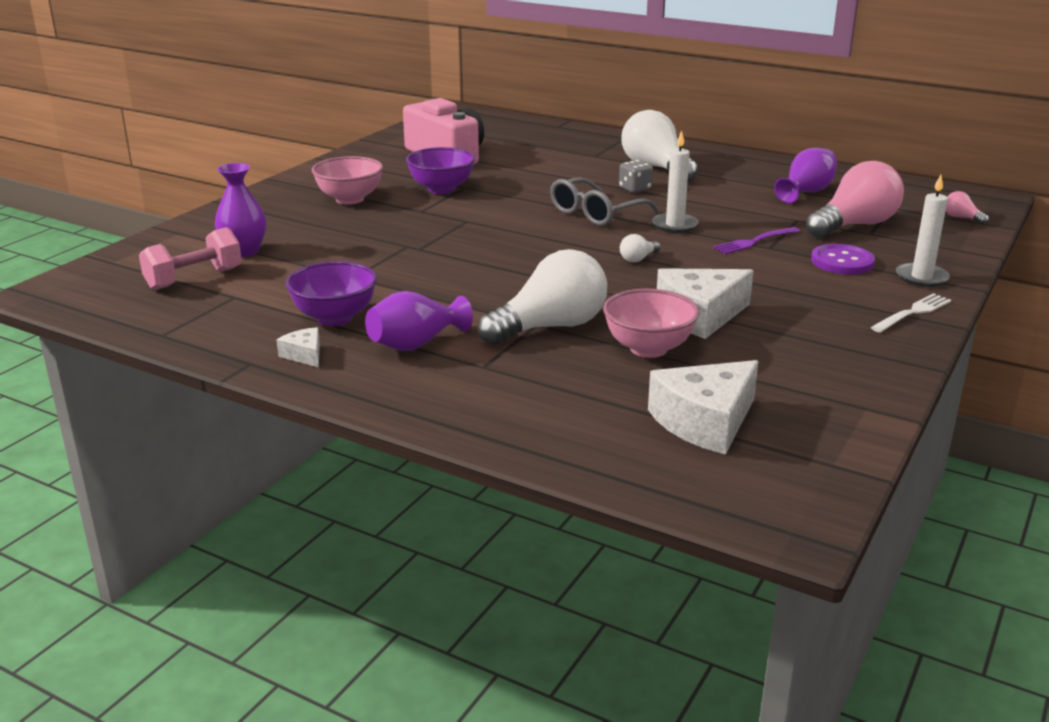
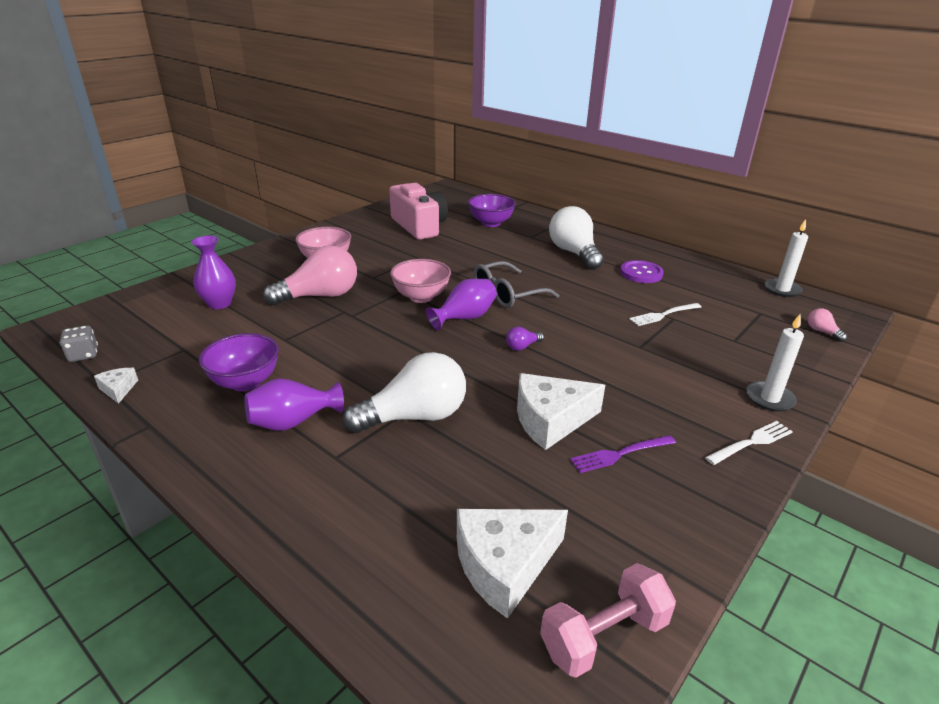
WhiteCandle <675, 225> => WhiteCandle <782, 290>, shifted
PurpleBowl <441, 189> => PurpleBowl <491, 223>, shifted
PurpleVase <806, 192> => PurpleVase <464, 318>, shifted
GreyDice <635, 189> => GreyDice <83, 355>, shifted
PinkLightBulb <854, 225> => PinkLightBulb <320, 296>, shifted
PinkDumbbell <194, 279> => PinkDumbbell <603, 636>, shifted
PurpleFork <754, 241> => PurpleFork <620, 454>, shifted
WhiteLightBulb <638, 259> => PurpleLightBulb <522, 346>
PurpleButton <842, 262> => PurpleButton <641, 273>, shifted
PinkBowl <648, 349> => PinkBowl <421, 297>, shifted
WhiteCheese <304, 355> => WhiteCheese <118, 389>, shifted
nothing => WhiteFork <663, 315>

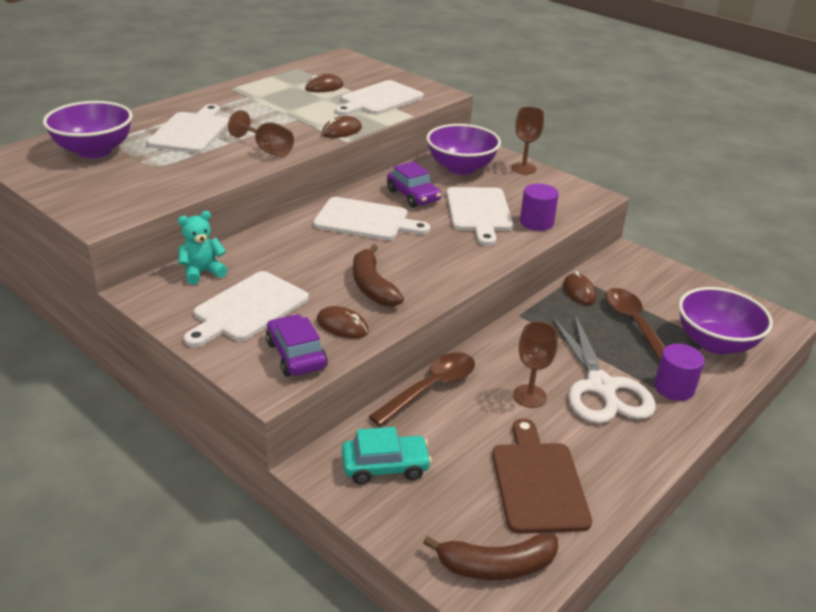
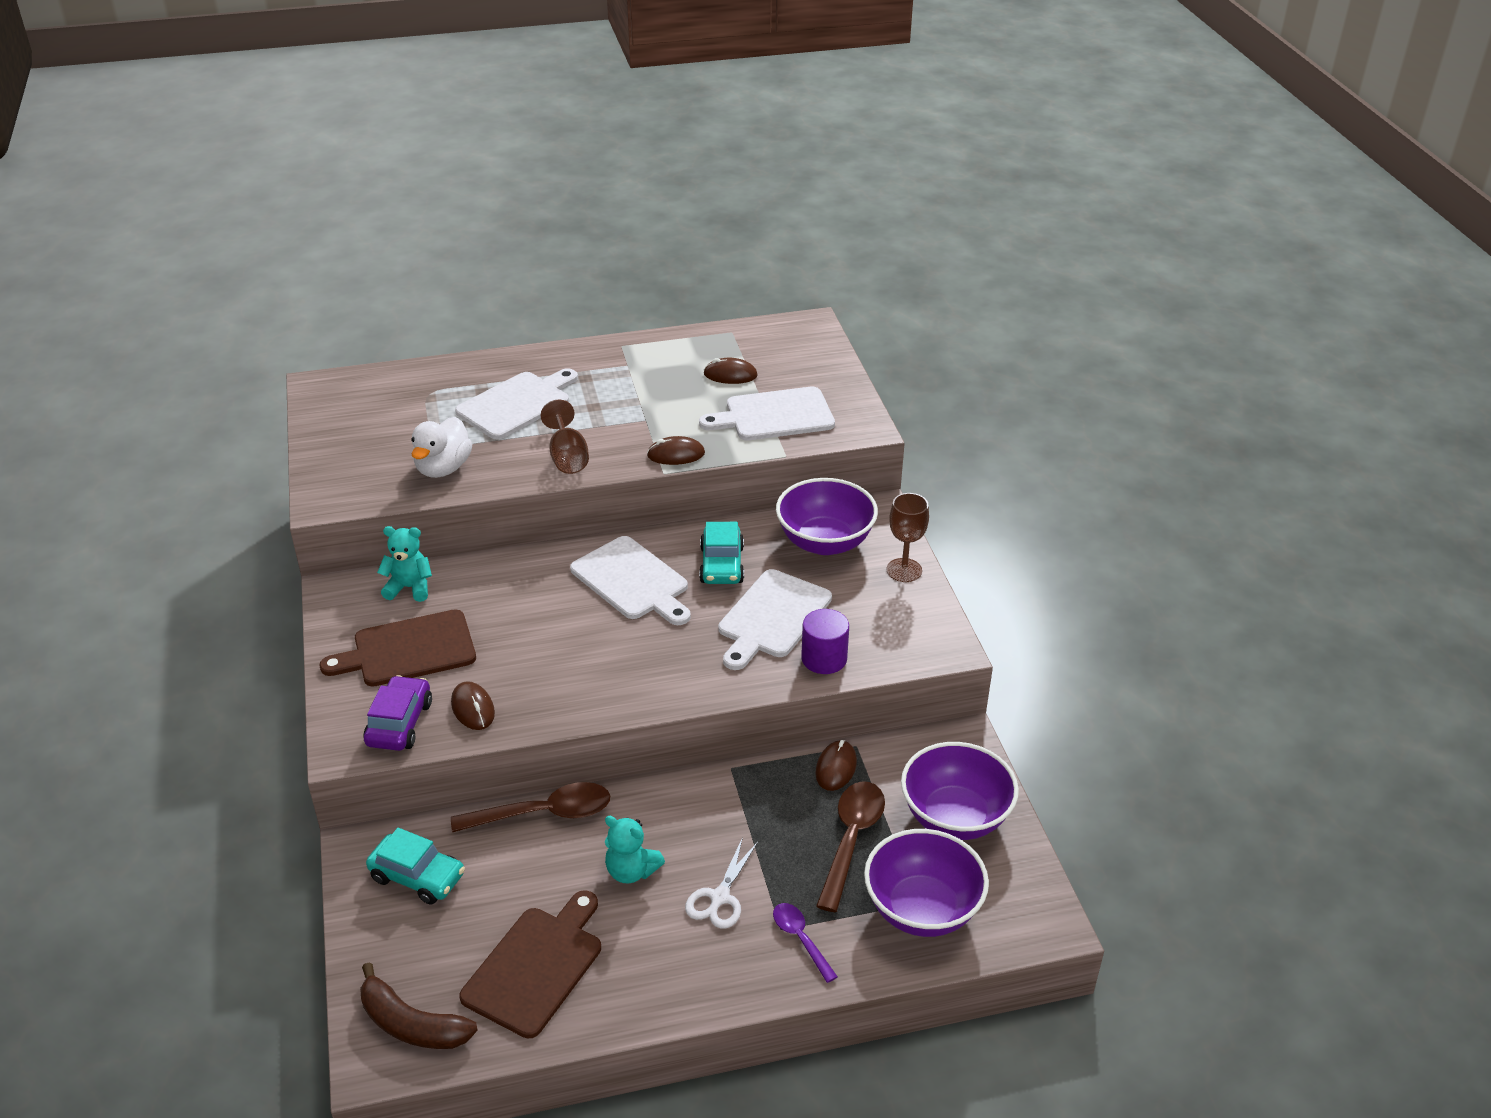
PurpleBowl <94, 151> => PurpleBowl <955, 817>, shifted
PurpleCar <413, 196> => TurquoiseCar <722, 565>
BrownBanana <372, 286> => nothing
WhiteCuttingBoard <247, 309> => BrownCuttingBoard <408, 650>
WhiteScissors <601, 387> => WhiteScissors <720, 897>, x0.53
BrownGoblet <529, 396> => TurquoiseTeddyBear <631, 871>
PurpleCylinder <674, 388> => PurpleSpoon <800, 939>
nothing => WhiteDuck <443, 468>

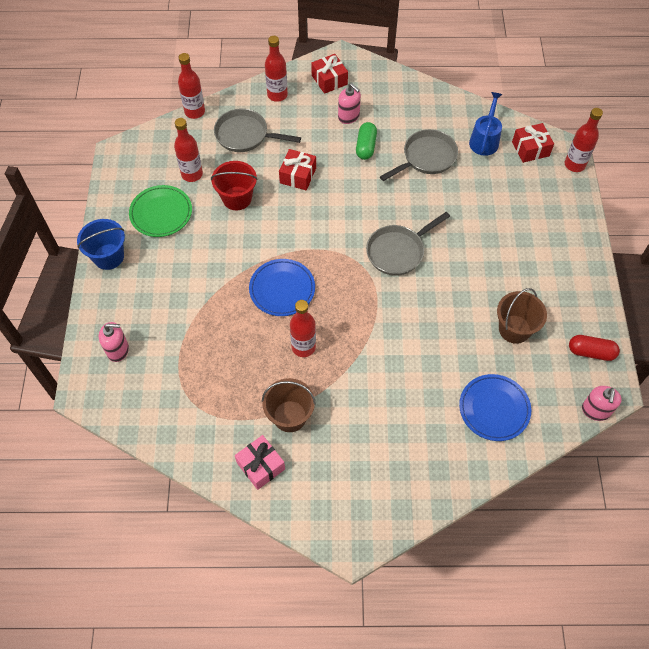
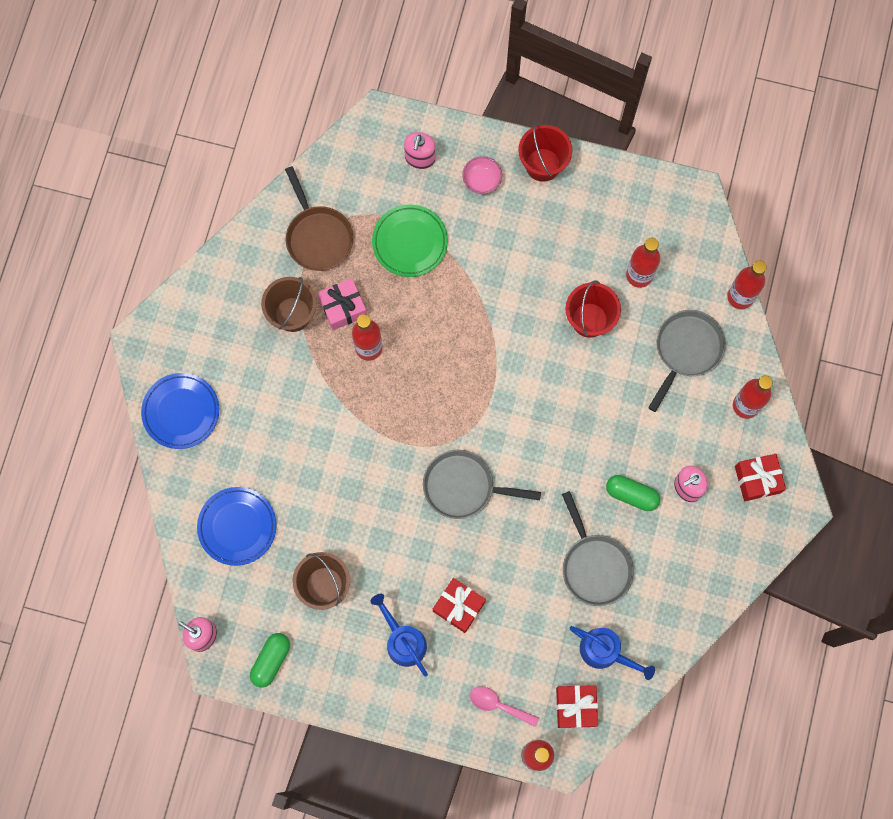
RedGift <298, 175> => RedGift <459, 606>, shifted
GreenPlate <161, 213> => GreenPlate <410, 242>, shifted
GreyPan <398, 251> => GreyPan <463, 487>, 60 degrees counterclockwise
BlueBucket <108, 256> => RedBucket <543, 165>
BluePlate <282, 289> => BluePlate <181, 412>, shifted
RedCapsule <591, 352> => GreenCapsule <271, 661>
PinkGift <260, 466> => PinkGift <343, 307>, shifted
nothing => PinkBowl <482, 180>
nothing => BrownPan <318, 237>
nothing => BlueWateringCan <403, 641>
nothing => PinkSpoon <498, 705>

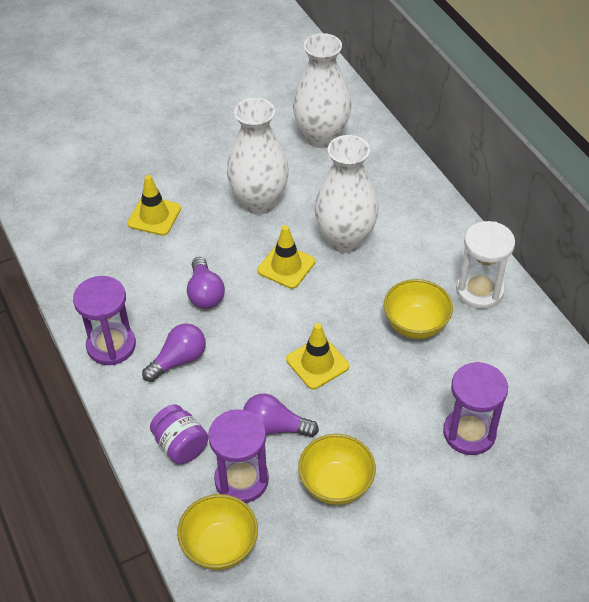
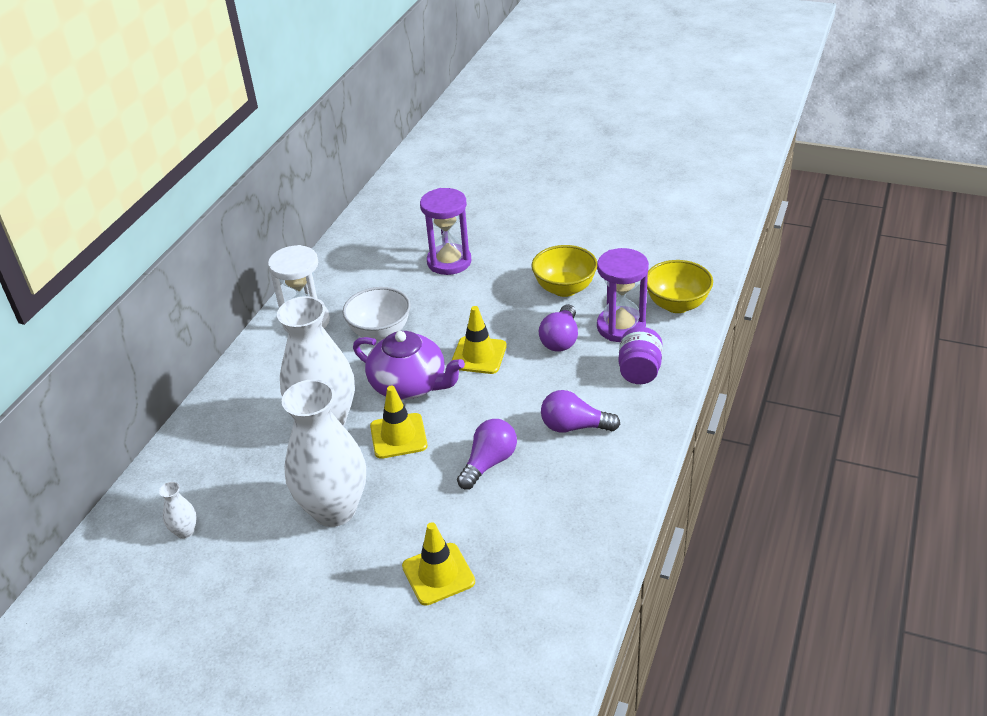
WhiteVase <321, 137> => WhiteVase <185, 531>, x0.40
PurpleHourglass <111, 345> => nothing
YellowBowl <415, 325> => WhiteBowl <380, 332>
PurpleLightBulb <275, 427> => PurpleLightBulb <560, 339>, 45 degrees clockwise
nothing => PurpleTeapot <409, 385>

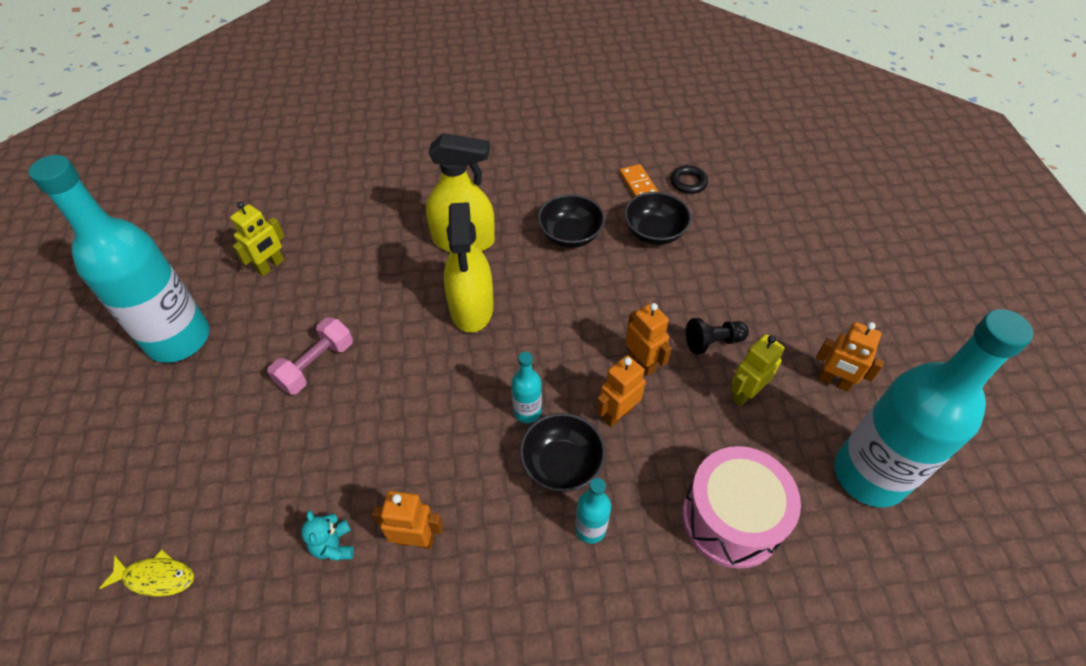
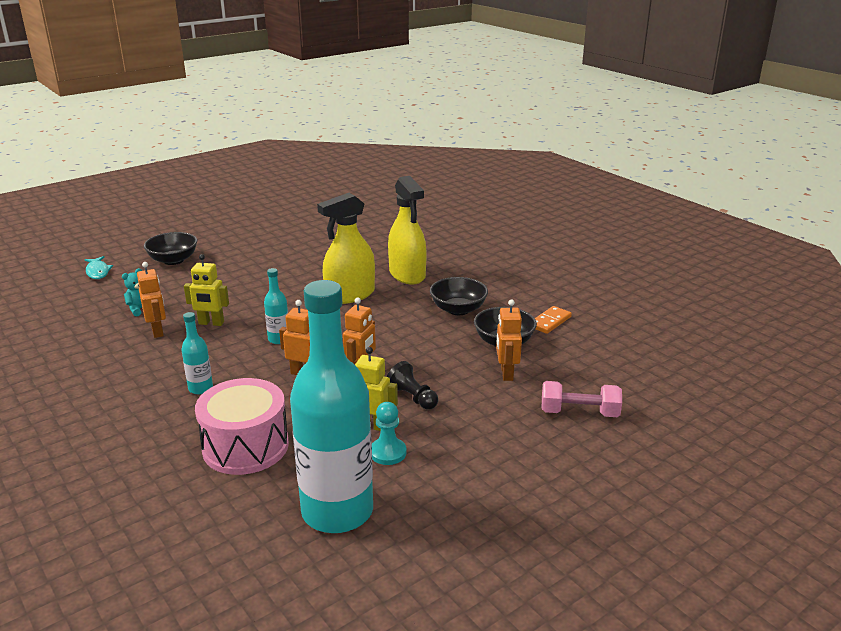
TurquoiseBottle <178, 339> => nothing
BlackRing <688, 182> => nothing
YellowRobot <271, 266> => YellowRobot <211, 323>, shifted
PinkDumbbell <316, 365> => PinkDumbbell <579, 413>, shifted
OrangeRobot <834, 381> => OrangeRobot <506, 373>, shifted
BlackBowl <561, 464> => BlackBowl <173, 260>, shifted
YellowFish <156, 577> => TurquoiseFish <98, 272>
nothing => TurquoisePawn <388, 453>

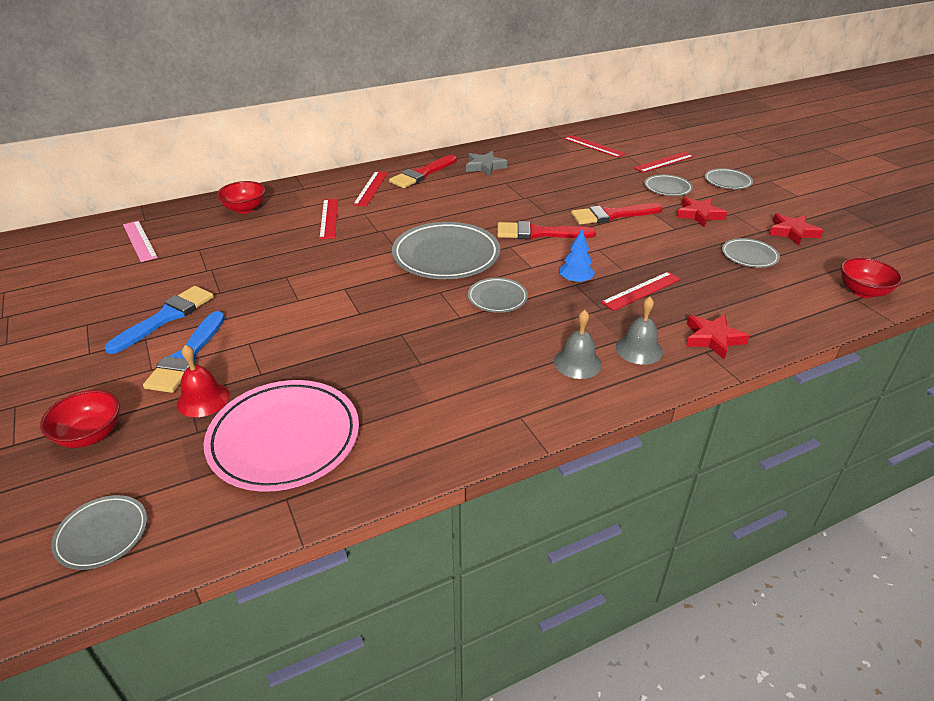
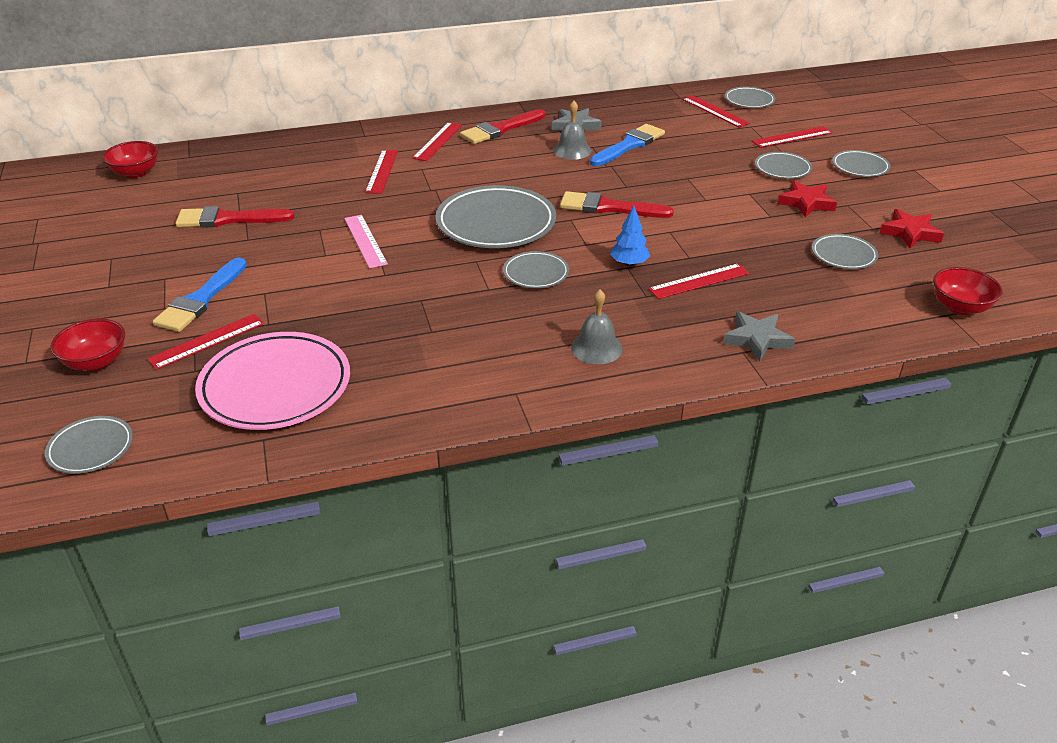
RedBowl <245, 209> => RedBowl <136, 173>, shifted
RedBrush <612, 215> => RedBrush <228, 219>, shifted
PinkRuler <140, 241> => PinkRuler <365, 241>, shifted
BlueBrush <166, 317> => BlueBrush <629, 145>, shifted
GreyBell <639, 349> => GreyBell <572, 150>, shifted
RedStar <713, 339> => GreyStar <757, 339>
RedBell <203, 399> => RedRuler <207, 341>
nothing => GreyPlate <749, 100>

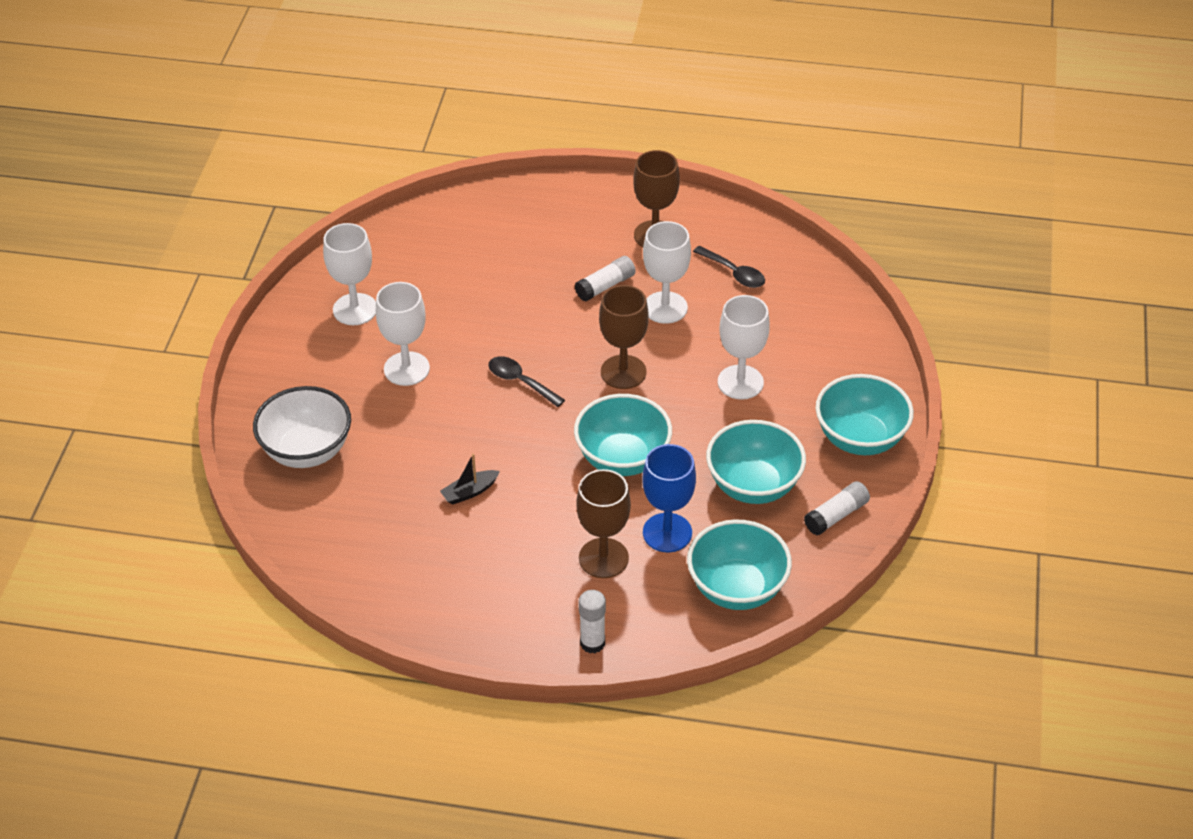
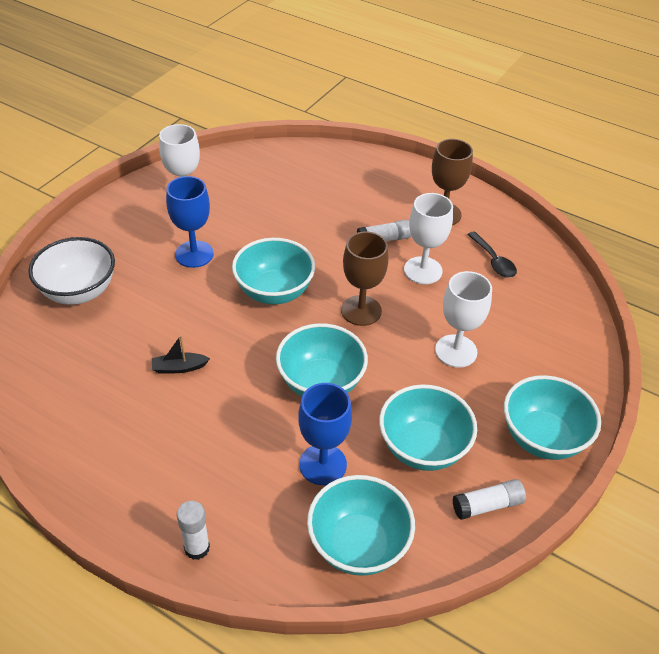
WhiteGoblet <406, 369> => BlueGoblet <194, 254>
BlackSpoon <520, 381> => TurquoiseBowl <274, 291>
BrownGoblet <603, 558> => nothing

